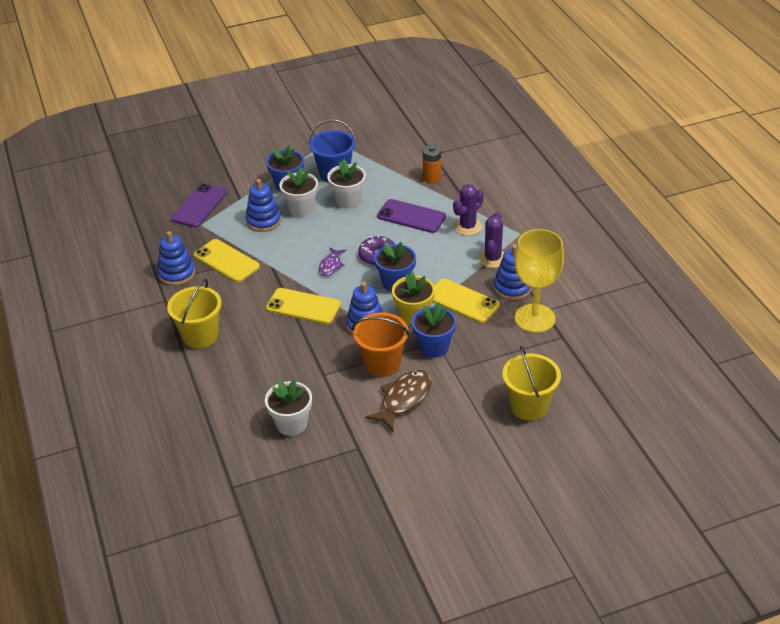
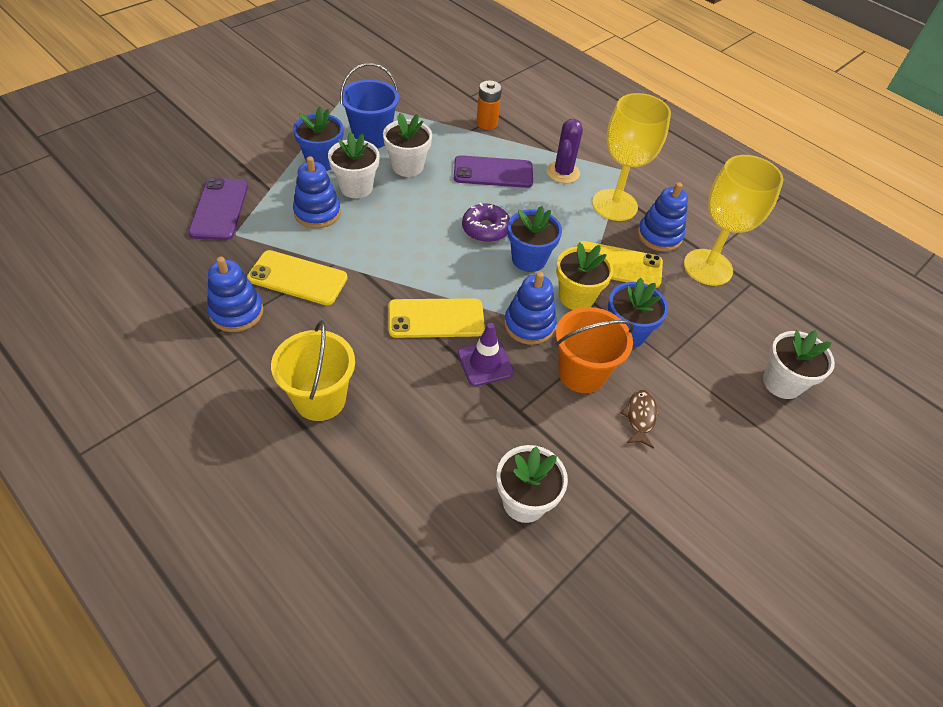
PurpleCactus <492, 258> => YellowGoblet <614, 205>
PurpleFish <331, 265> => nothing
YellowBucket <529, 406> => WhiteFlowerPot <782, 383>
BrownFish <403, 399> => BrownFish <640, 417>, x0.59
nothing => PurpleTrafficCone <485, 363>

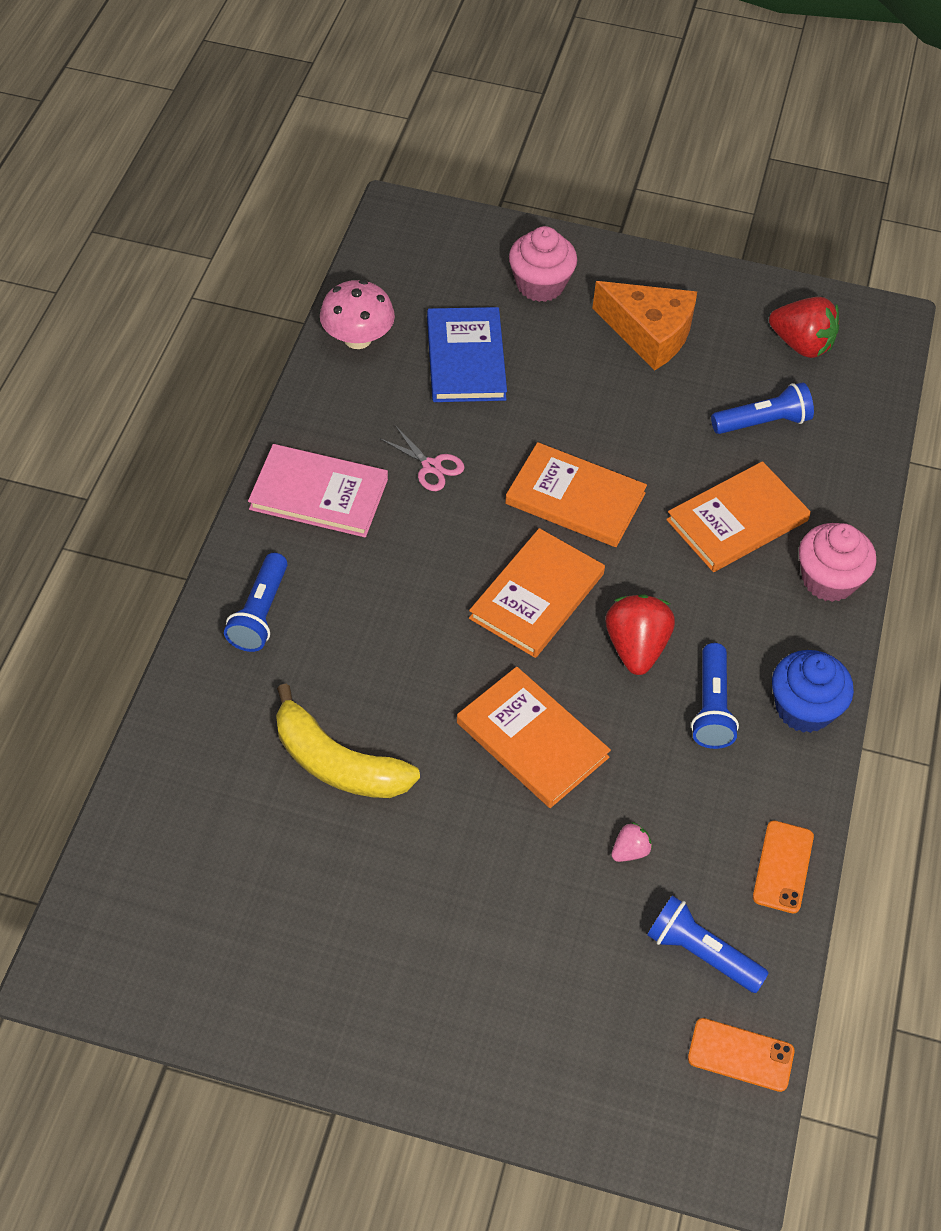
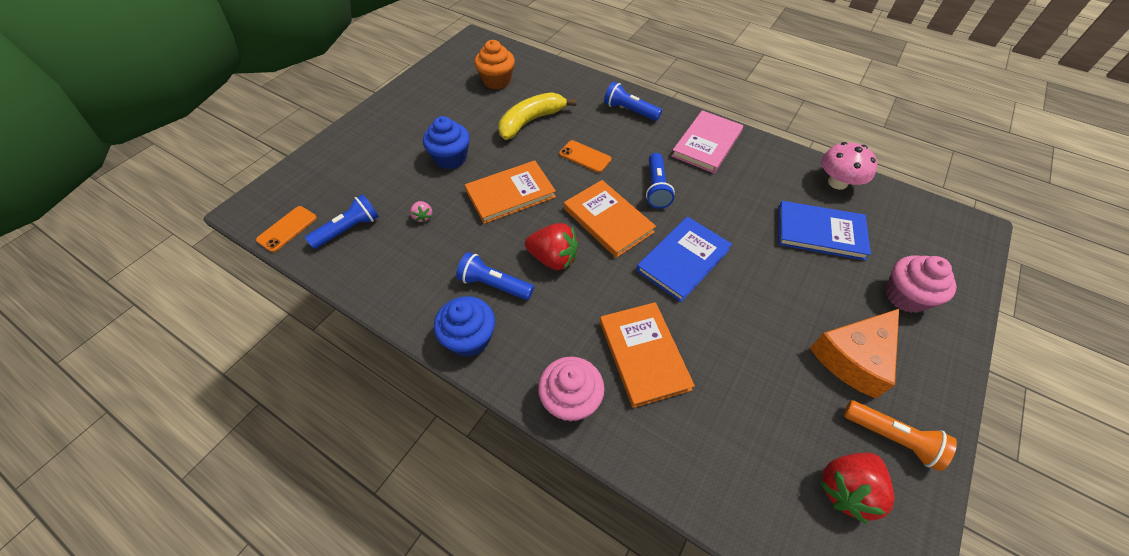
BlueFlashlight <763, 422> => BlueFlashlight <656, 188>, shifted
PinkScissors <431, 466> => nothing
OrangeBook <575, 498> => BlueBook <683, 260>
OrangePhone <782, 867> => OrangePhone <585, 156>, shifted
nothing => OrangeCupcake <497, 81>
nothing => BlueCupcake <451, 158>
nothing => OrangeFlashlight <892, 438>

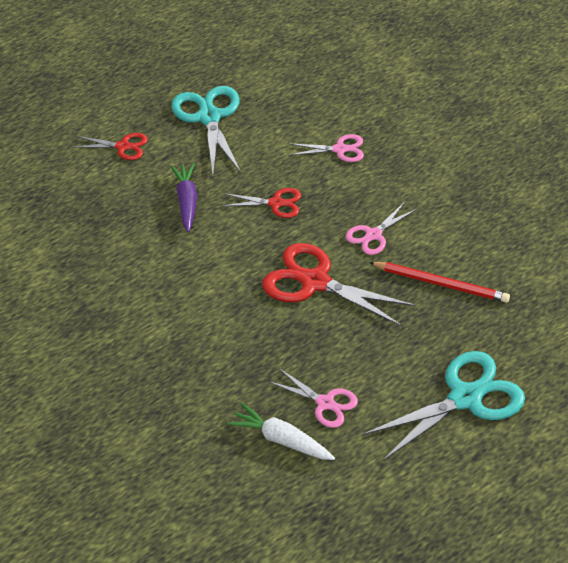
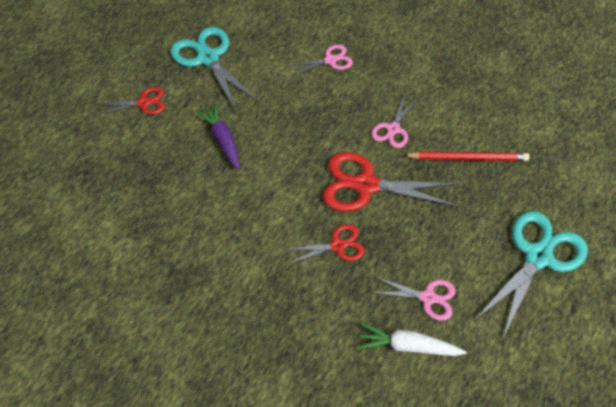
RedScissors <276, 203> => RedScissors <337, 245>, shifted

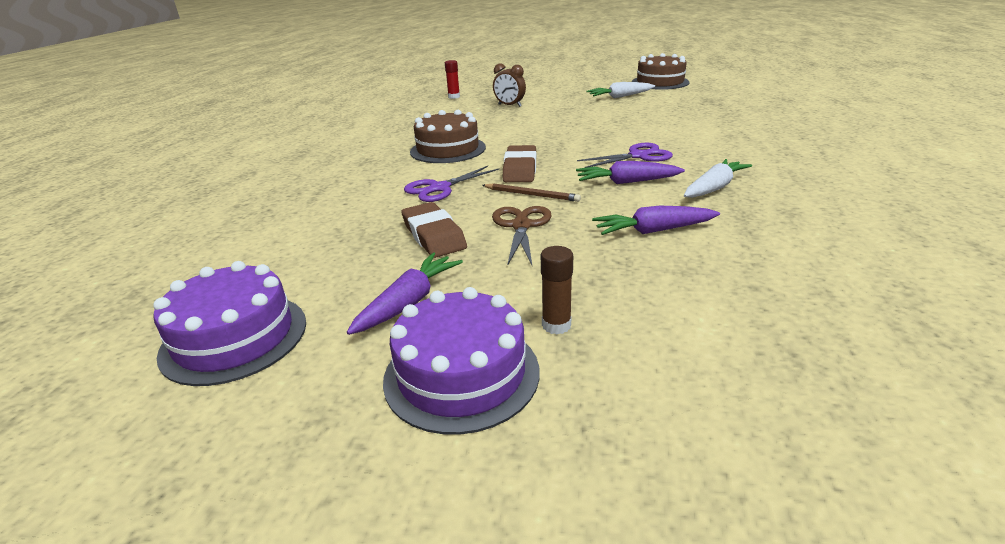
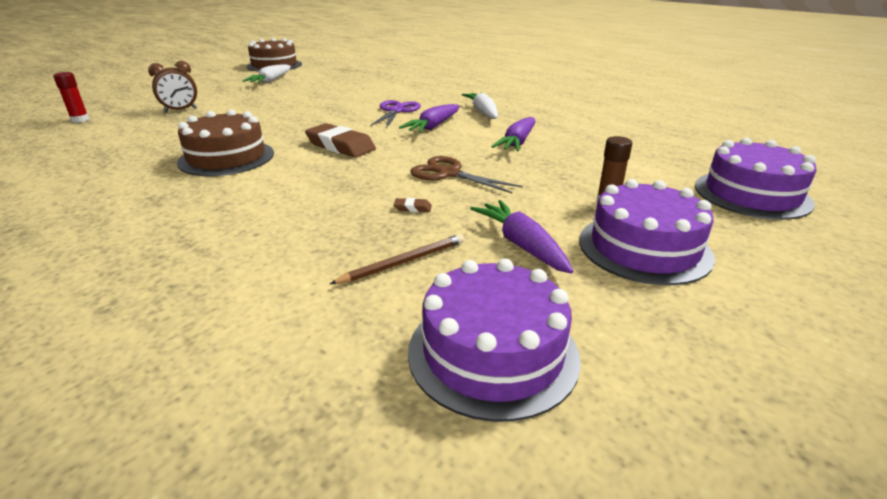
PurpleScissors <440, 188> => nothing
BrownPencil <531, 195> => BrownPencil <403, 262>, shifted
BrownEraser <433, 235> => BrownEraser <412, 208>, x0.40
nothing => PurpleCake <751, 194>

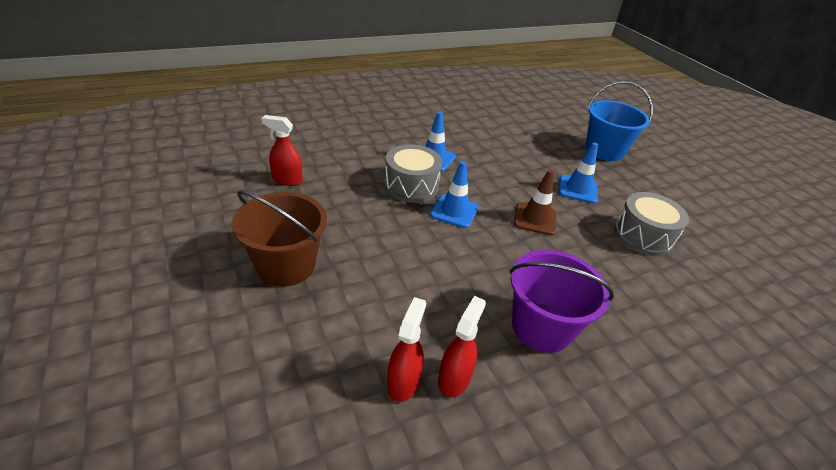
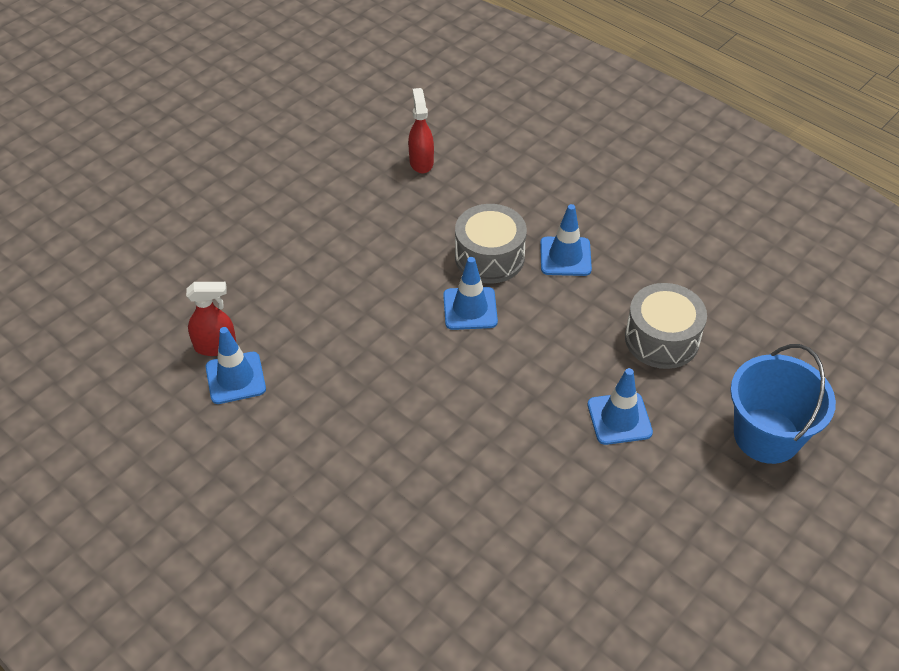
BrownTrafficCone <535, 219> => nothing
BrownBucket <286, 265> => nothing
GreyDrum <643, 236> => GreyDrum <662, 339>, shifted
PurpleBucket <541, 327> => nothing
RedSprayBottle <454, 378> => BlueTrafficCone <235, 378>

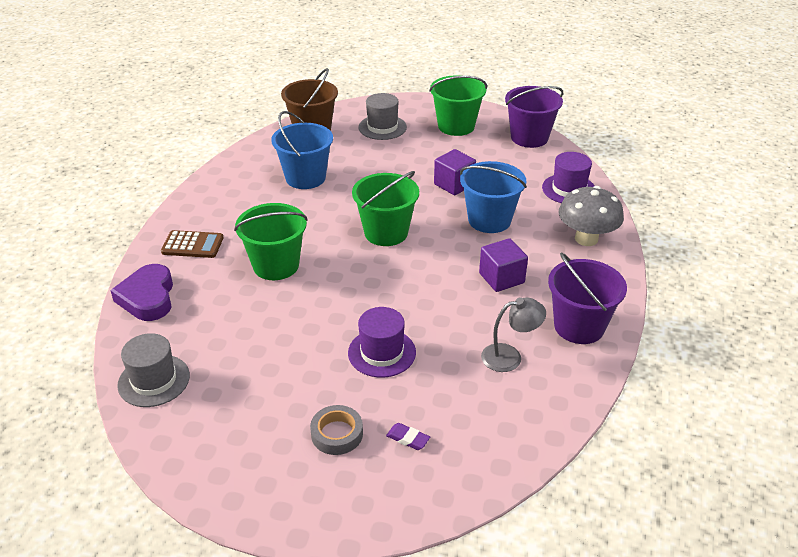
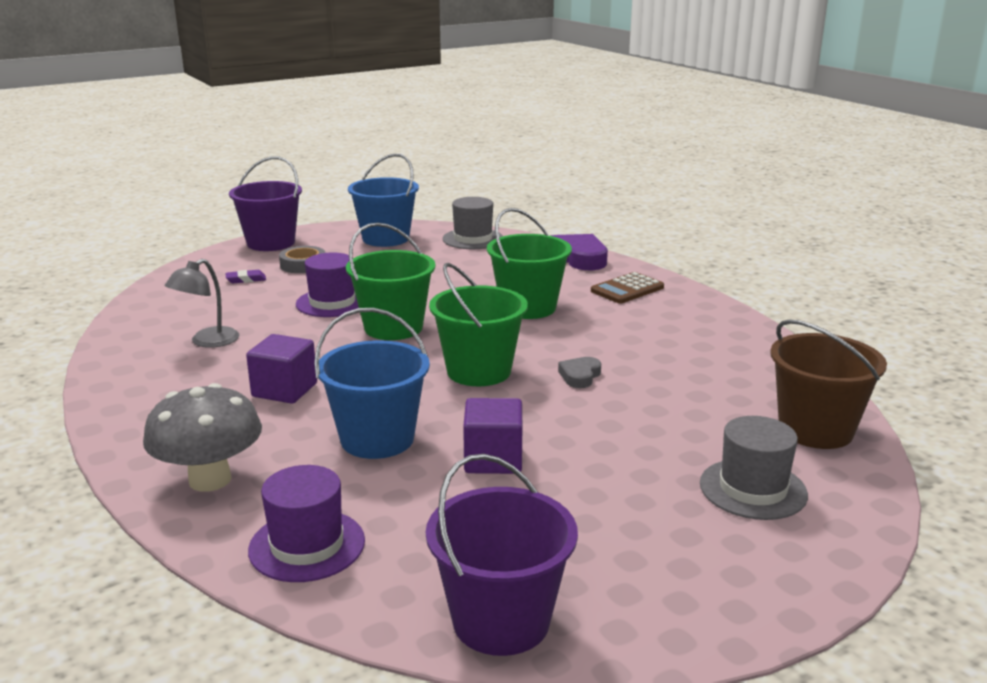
GreenBucket <456, 126> => GreenBucket <393, 328>, shifted
BlueBucket <305, 178> => BlueBucket <385, 238>, shifted
PurpleBucket <579, 326> => PurpleBucket <271, 243>, shifted
nothing => GreyHeart <580, 376>

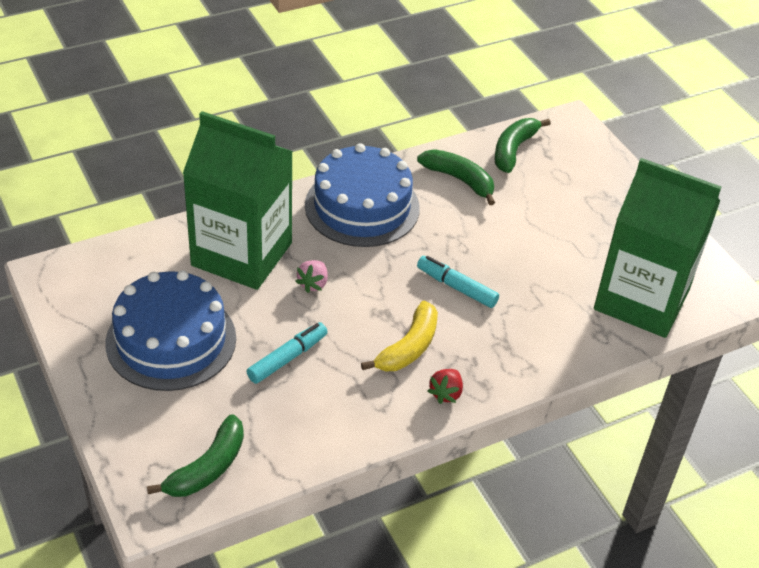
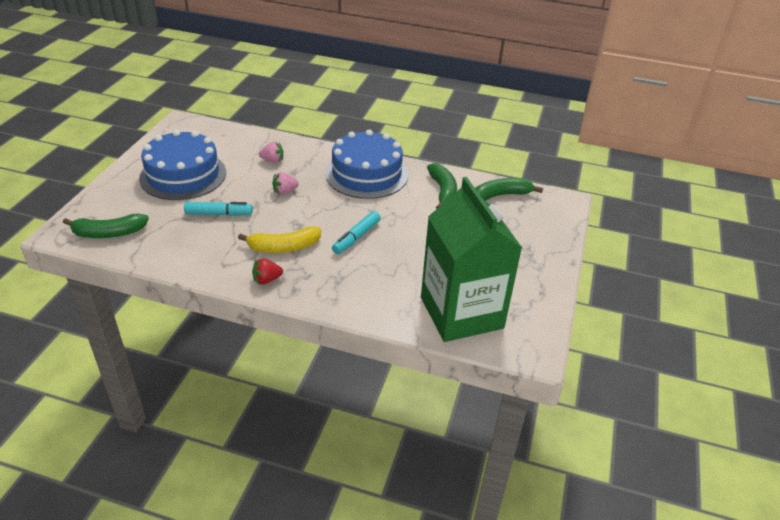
GreenCarton <242, 254> => PinkStrawberry <272, 160>
TurquoiseMarker <456, 287> => TurquoiseMarker <356, 237>, 135 degrees counterclockwise

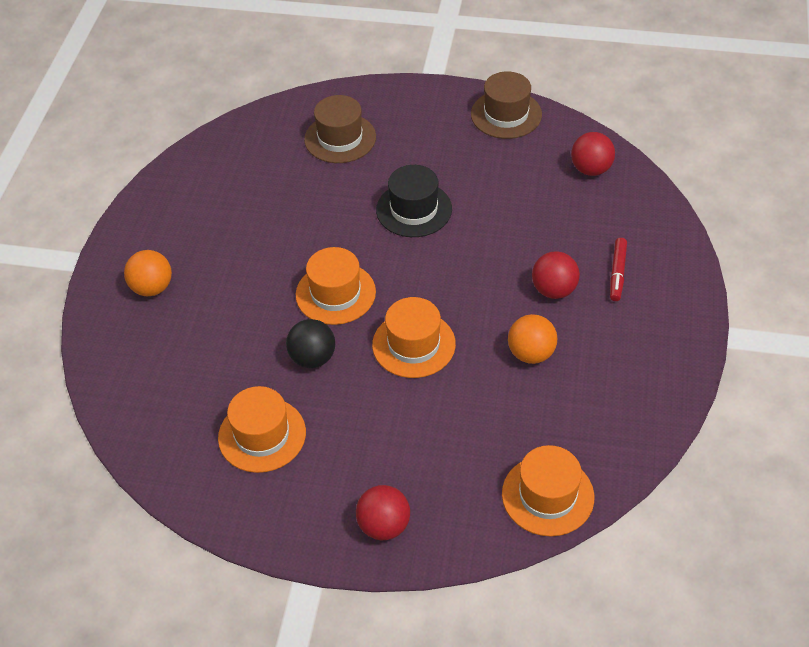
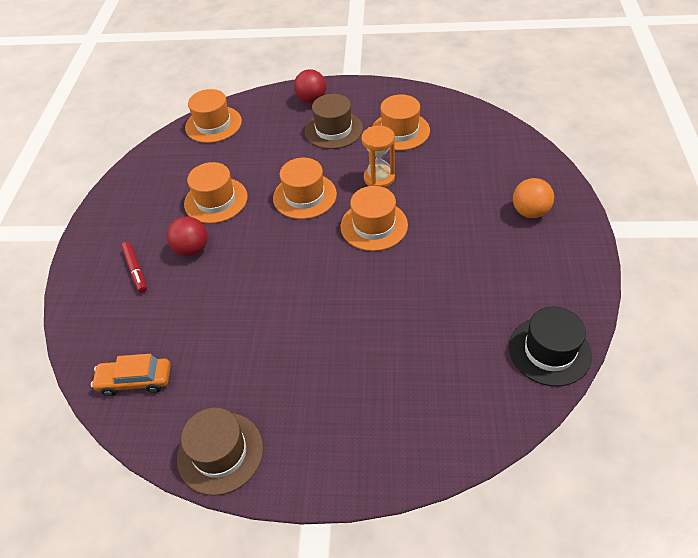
BrownHat <340, 138> => BrownHat <333, 130>, shifted
RedBall <591, 169> => OrangeCar <135, 380>
BlackHat <414, 209> => BlackHat <549, 351>, shifted
RedMarker <617, 273> => RedMarker <136, 270>, 150 degrees clockwise
OrangeBall <531, 353> => OrangeHat <216, 200>
BlackBall <313, 358> => OrangeHourglass <379, 178>

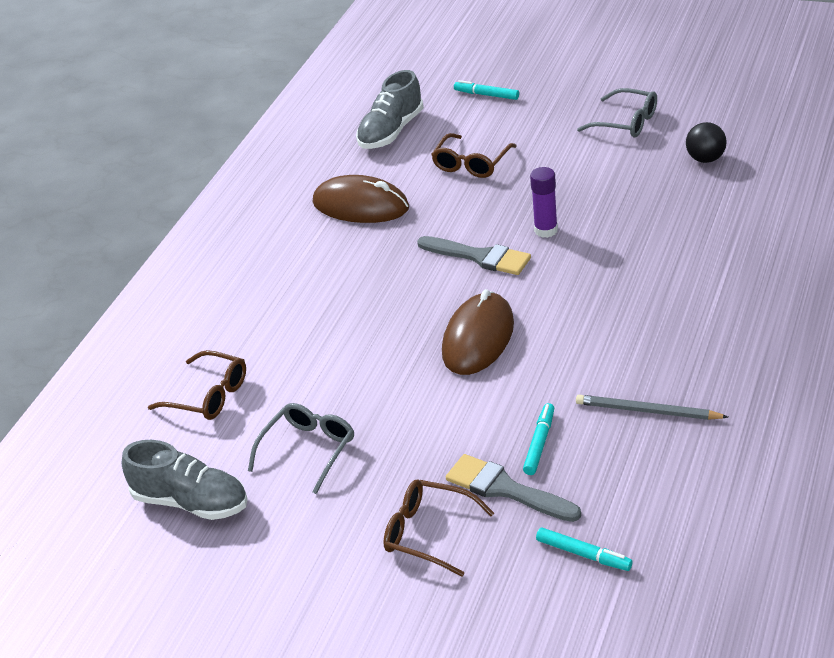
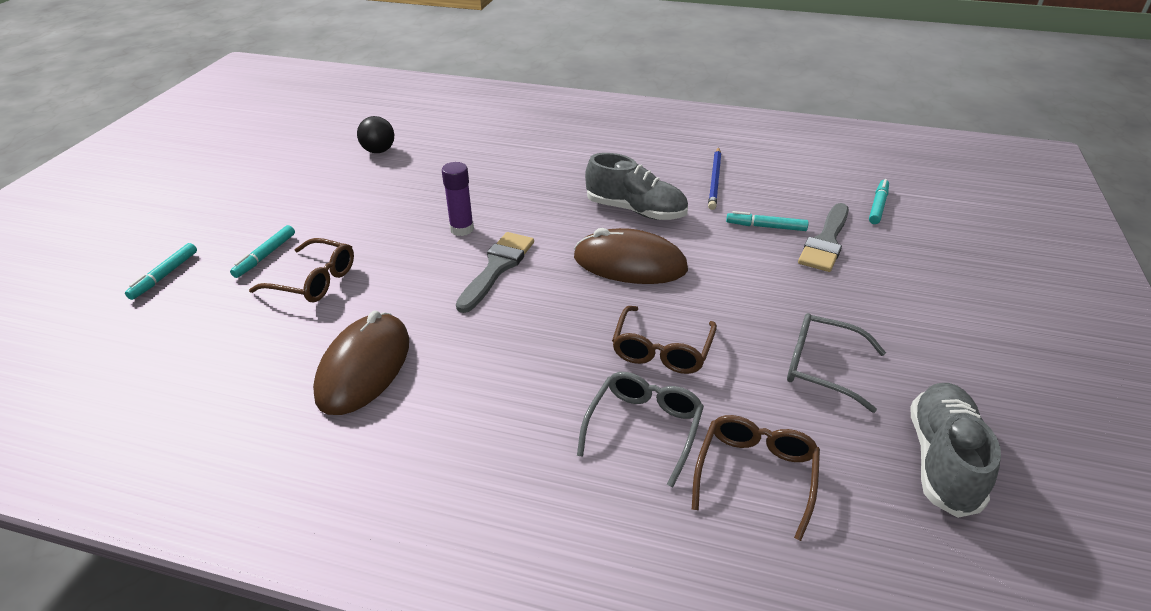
GreyShoe <391, 132> => GreyShoe <636, 210>, shifted
GreyGlasses <626, 122> => GreyGlasses <644, 428>, shifted
GreyPencil <648, 411> => BluePencil <715, 180>
BrownGlasses <429, 533> => BrownGlasses <662, 350>, shifted
nothing => TurquoiseMarker <265, 255>

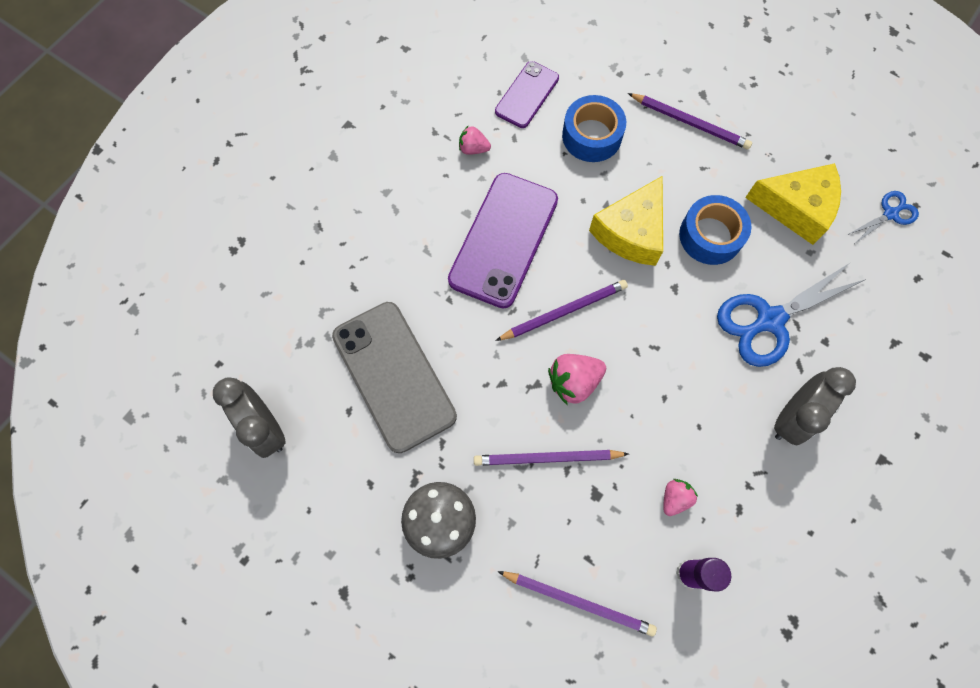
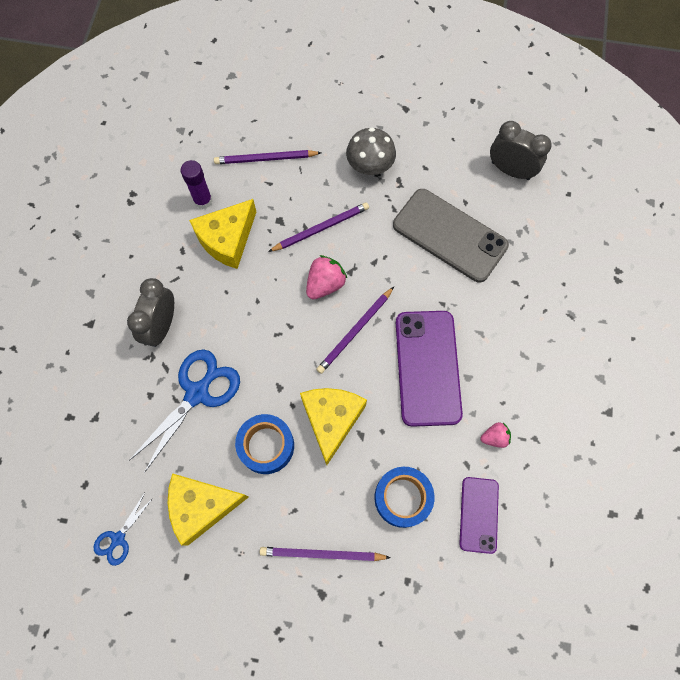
PinkStrawberry <675, 498> => YellowCheese <227, 239>

